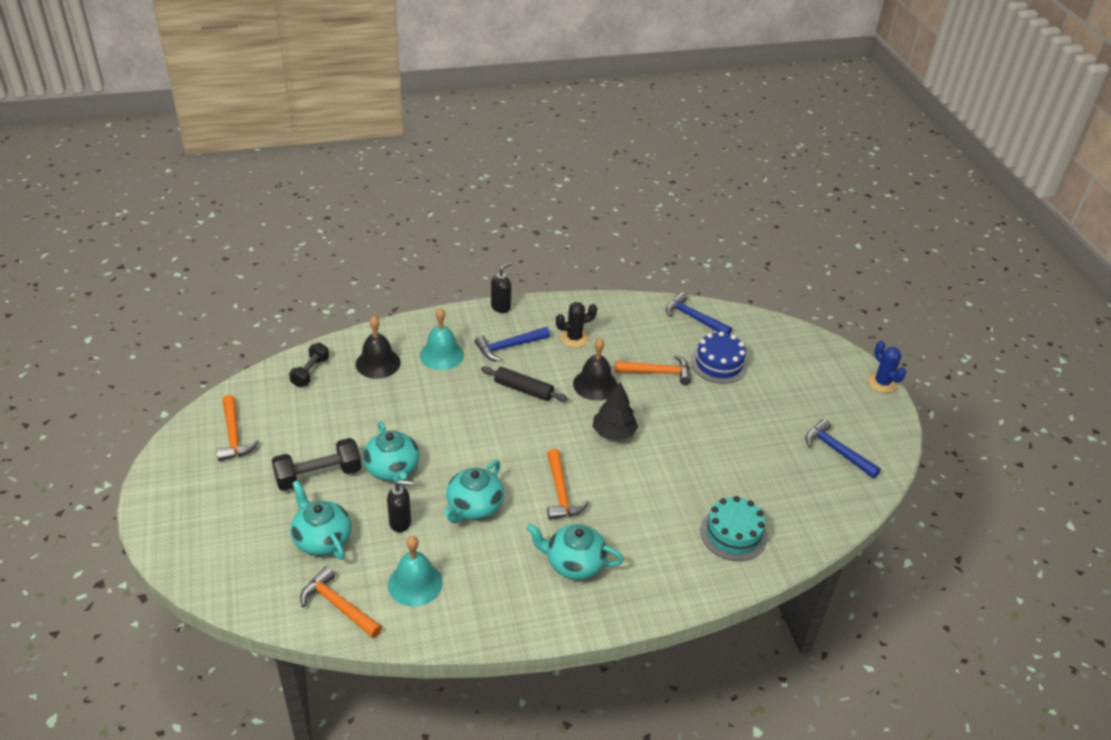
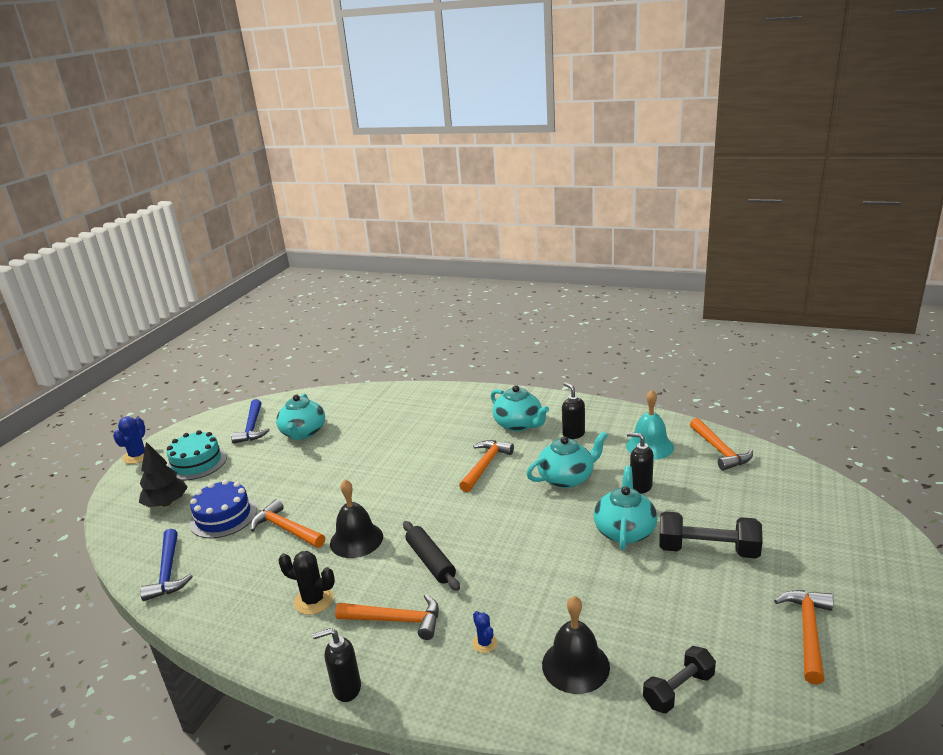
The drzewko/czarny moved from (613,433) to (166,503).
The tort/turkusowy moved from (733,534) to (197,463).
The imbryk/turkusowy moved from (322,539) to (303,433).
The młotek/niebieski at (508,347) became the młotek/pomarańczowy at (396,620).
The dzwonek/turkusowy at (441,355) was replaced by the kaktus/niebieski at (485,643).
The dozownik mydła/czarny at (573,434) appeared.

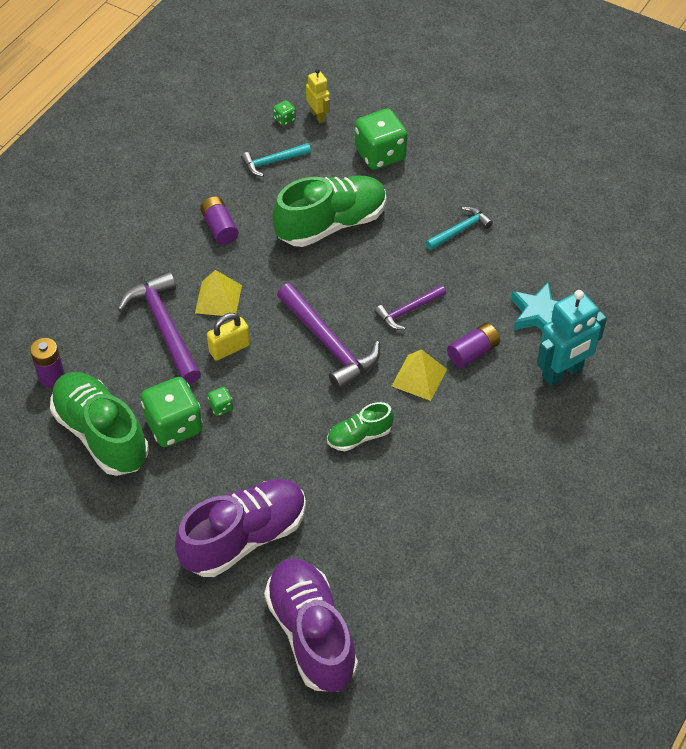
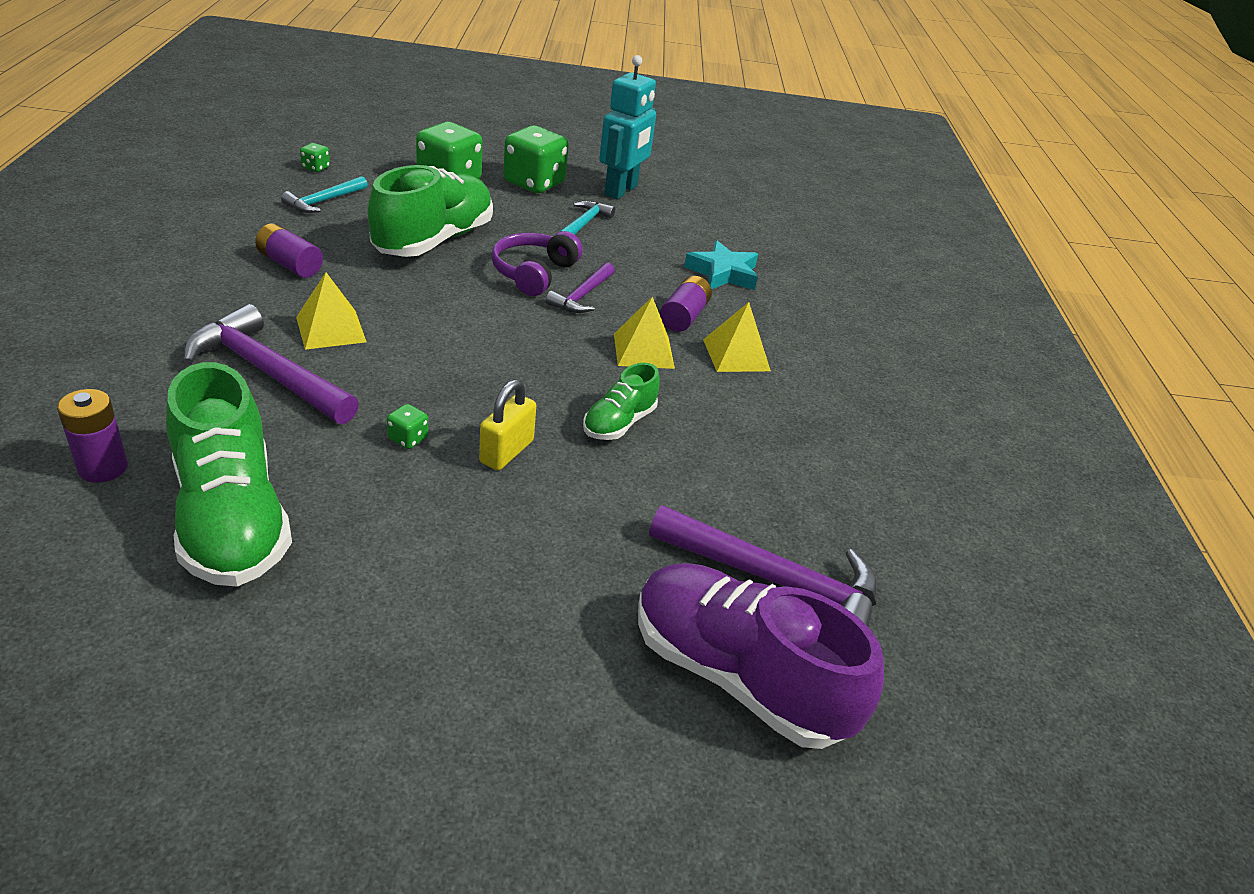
The but/zielony at (101,434) turned 135 degrees counterclockwise.
The kłódka/żółty moved from (229,348) to (506,452).
The słuchawki/fioletowy at (534,273) appeared.
The kostka do gry/zielony moved from (174,426) to (534,183).
The robot/turkusowy moved from (562,372) to (621,191).
The młotek/fioletowy moved from (329,343) to (775,581).
The piramida/żółty at (736,355) appeared.
The but/fioletowy at (244,537) disappeared.
The robot/żółty at (318,116) disappeared.

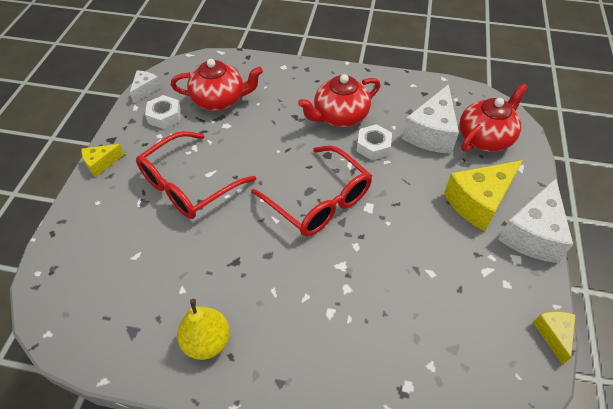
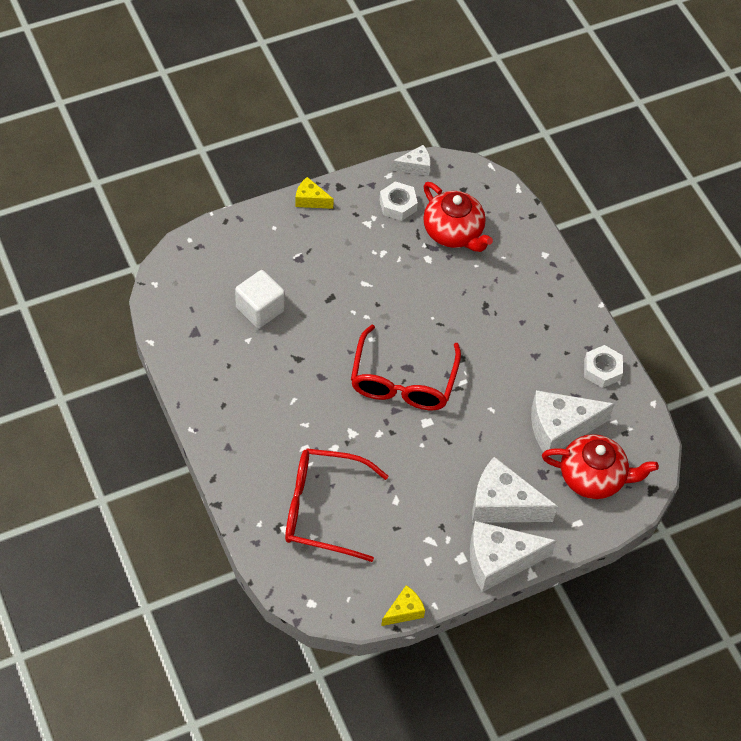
The sześcian/biały at (260,309) appeared.
The okulary/czerwony moved from (189,184) to (324,509).
The ser/żółty at (478,202) became the ser/biały at (502,504).
The nakrętka/biały moved from (373,146) to (602,370).
The gruszka/żółty at (207,341) disappeared.
The imbryk/czerwony at (339,116) disappeared.

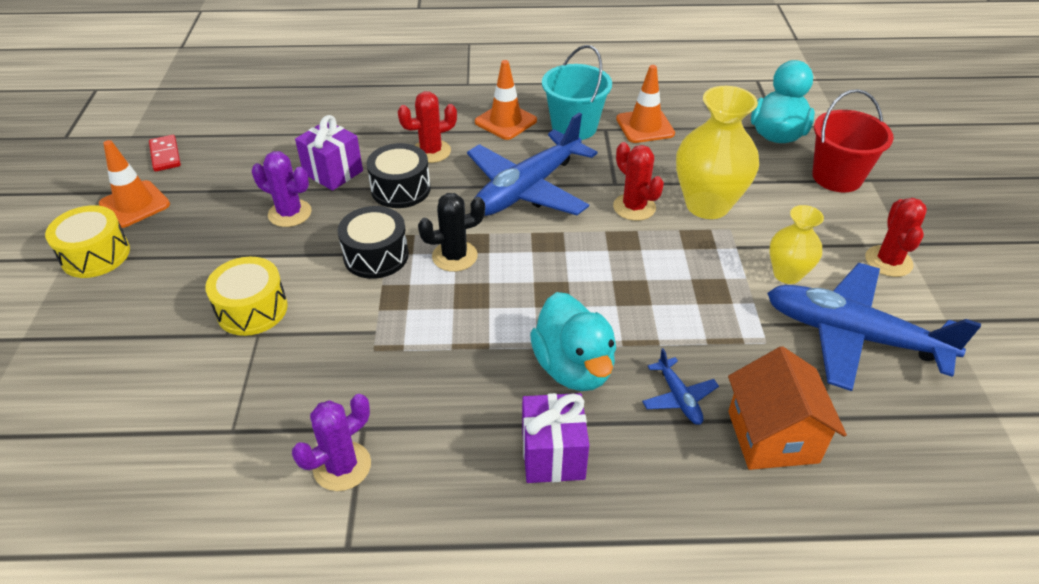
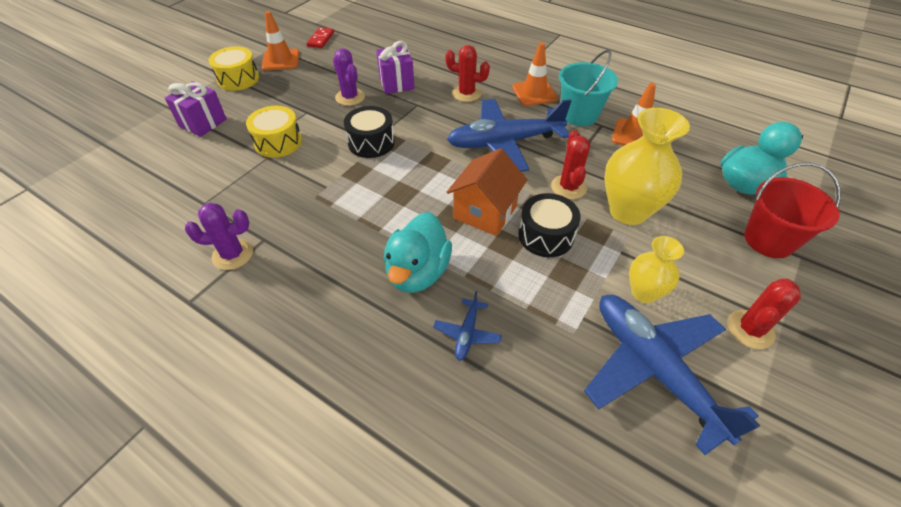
The prezent/fioletowy moved from (553,455) to (203,123).
The domek/pomarańczowy moved from (772,436) to (485,212).
The bęben/czarny moved from (400,189) to (546,236).
The kaktus/czarny at (454,256) disappeared.

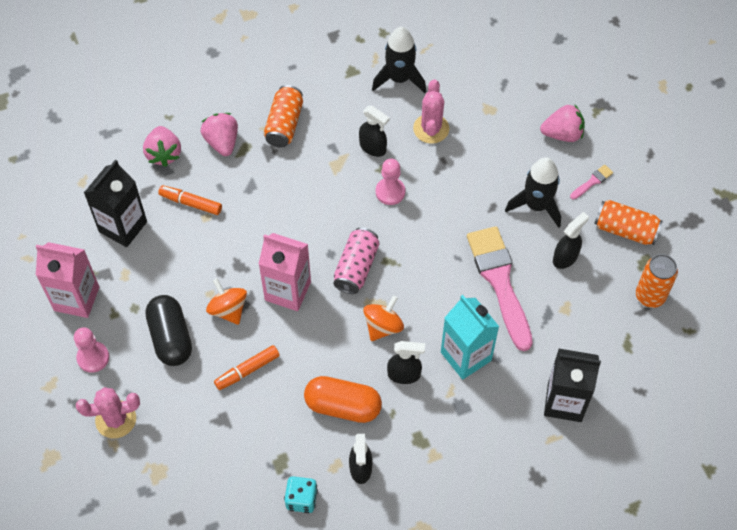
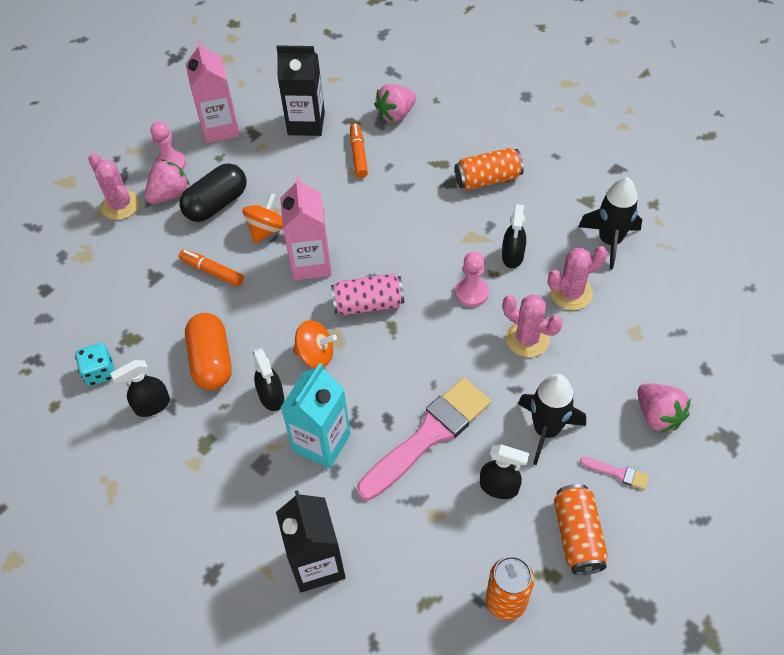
The truskawka/różowy moved from (222,142) to (170,194).
The kaktus/różowy at (527,339) appeared.

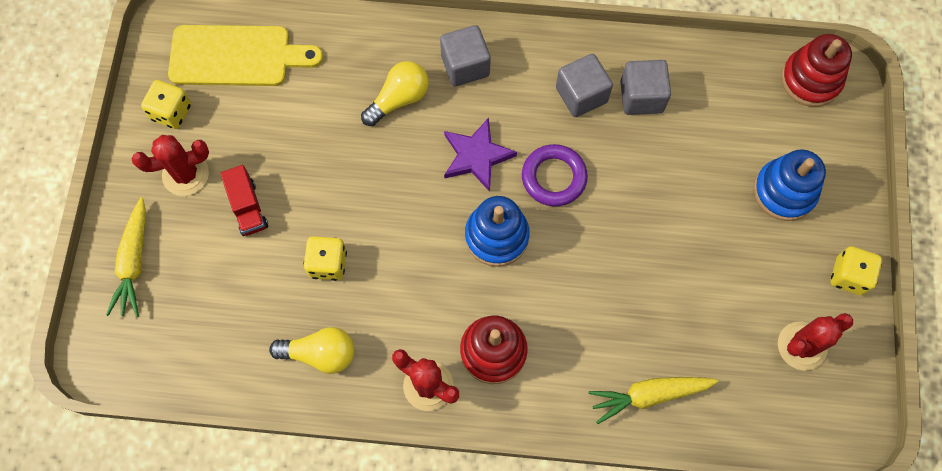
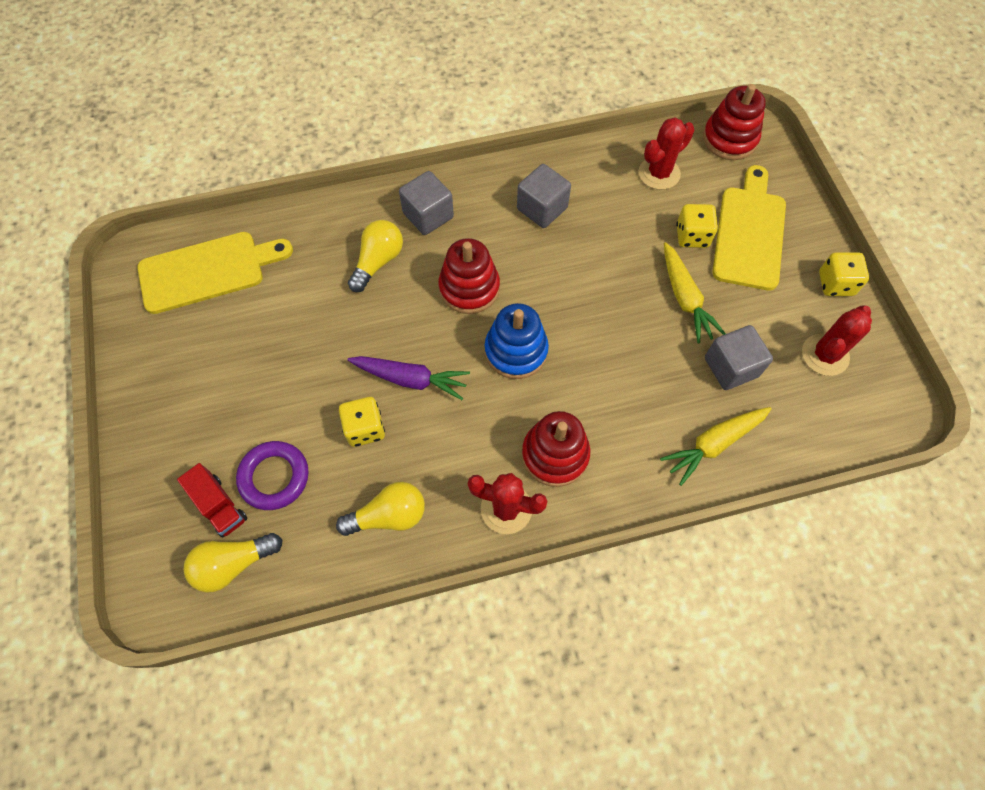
The ciężarówka/czerwony moved from (248,207) to (219,506).
The żarówka/żółty at (234,564) appeared.
The pierścień/fioletowy moved from (554,177) to (274,477).
The marchewka/fioletowy at (410,379) appeared.
The gwiazda/fioletowy at (476,156) was replaced by the zabawka nakładanka/czerwony at (469,288).
The kaktus/czerwony moved from (185,174) to (659,173).
The marchewka/żółty moved from (134,262) to (685,298).
The kostka do gry/żółty moved from (171,112) to (692,236).
The sześcian/szary moved from (641,97) to (731,367).
The zabawka nakładanka/niebieski at (784,191) was replaced by the deska do krojenia/żółty at (750,233).

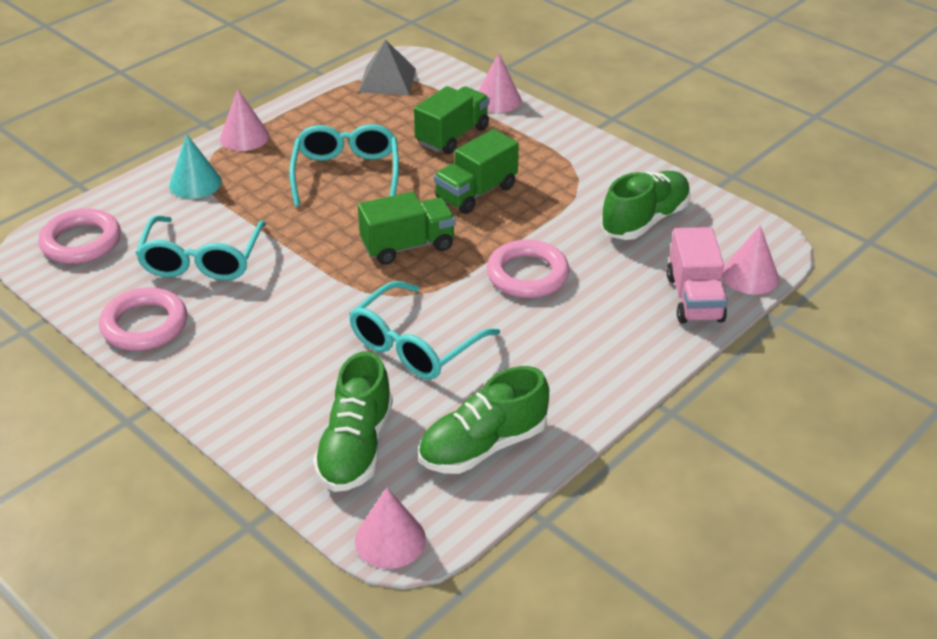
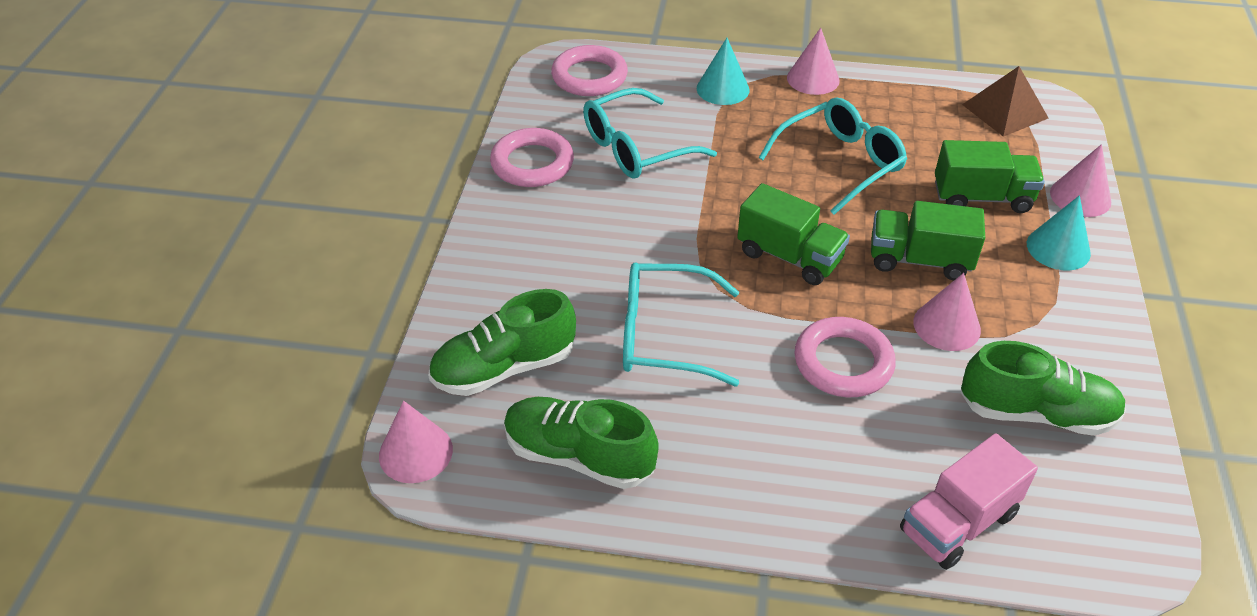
The stożek/różowy moved from (750,276) to (946,326).
The piramida/szary at (387,80) became the piramida/brązowy at (1005,111).
The stożek/turkusowy at (1058,248) appeared.

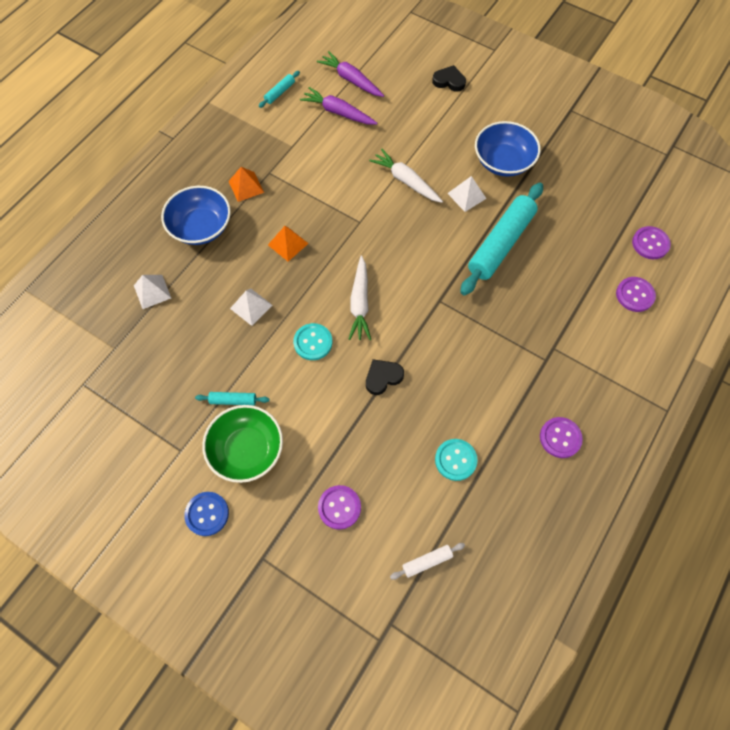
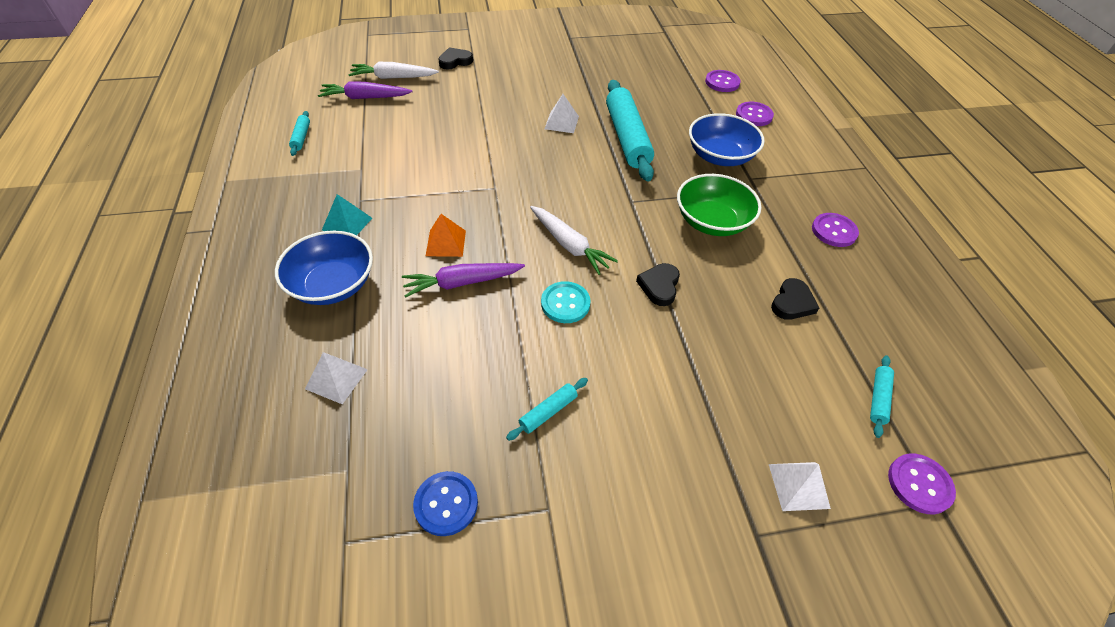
The piramida/pomarańczowy at (246,187) became the piramida/turkusowy at (347,224).
The marchewka/biały moved from (406,181) to (393,77).
The marchewka/fioletowy moved from (338,112) to (462,283).
The guzik/niebieski moved from (207,514) to (446,504).
The miska/zielony moved from (247,450) to (712,221).
The miska/niebieski moved from (503,161) to (720,156).
The piramida/biały moved from (251,306) to (798,486).
The guzik/turkusowy at (455,460) was replaced by the serce/czarny at (792,303).
The wałek do ciasta/biały at (427,561) became the wałek do ciasta/turkusowy at (878,398).
The guzik/fioletowy moved from (339,507) to (919,484).

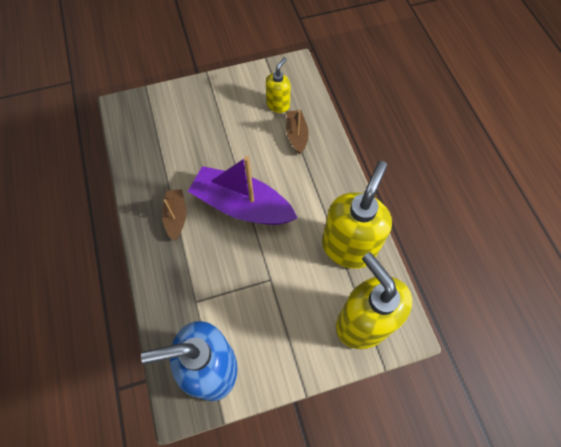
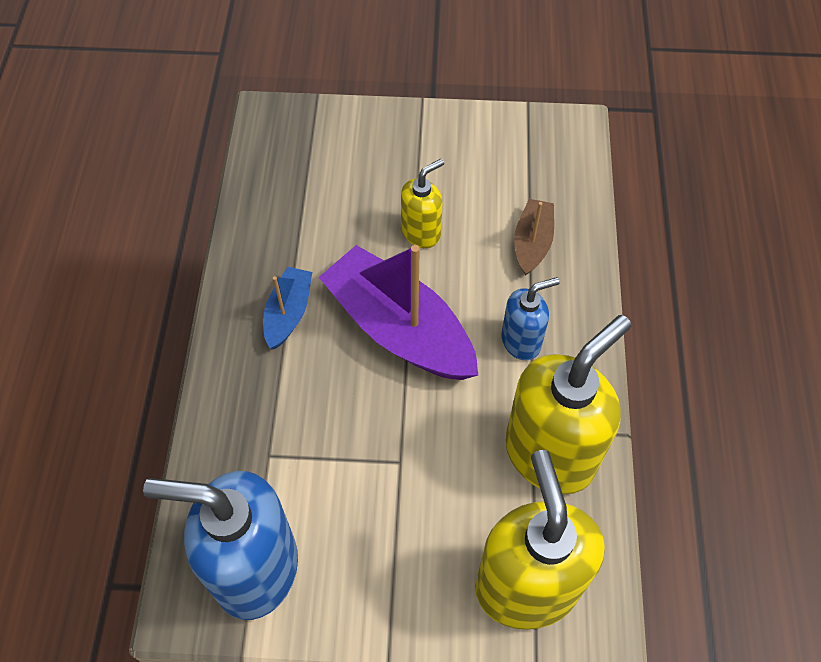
The łódka/brązowy at (176,217) became the łódka/niebieski at (288,313).
The dozownik mydła/żółty moved from (278,105) to (421,232).
The dozownik mydła/niebieski at (521,341) appeared.

